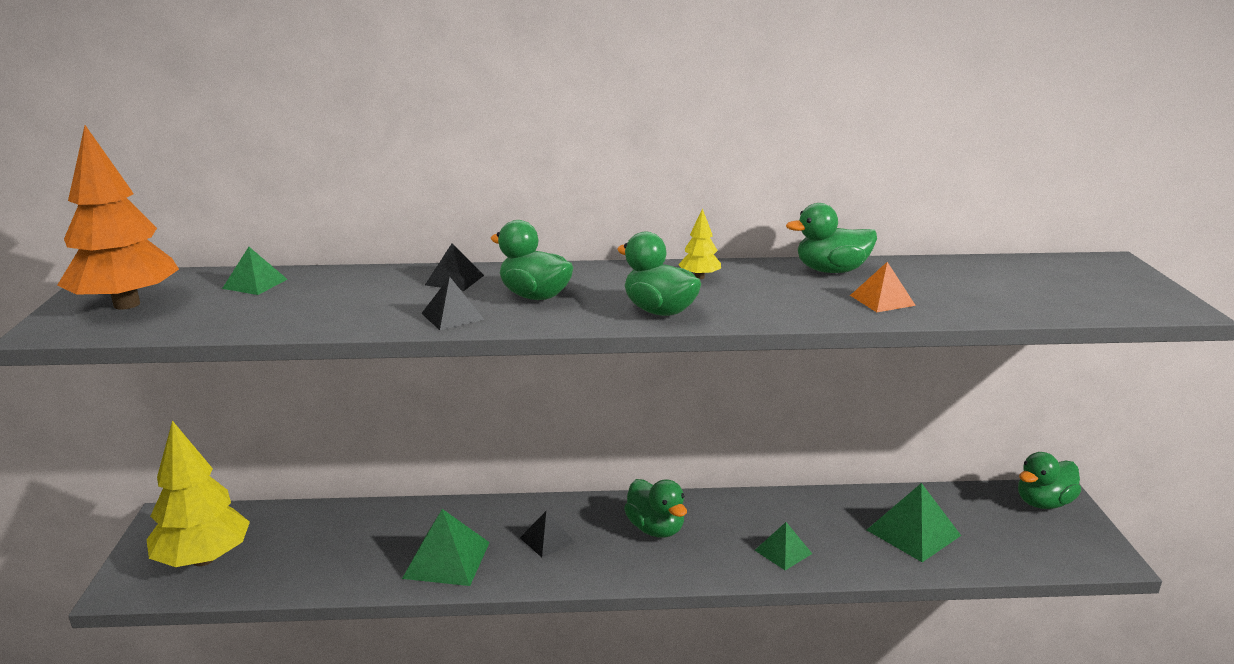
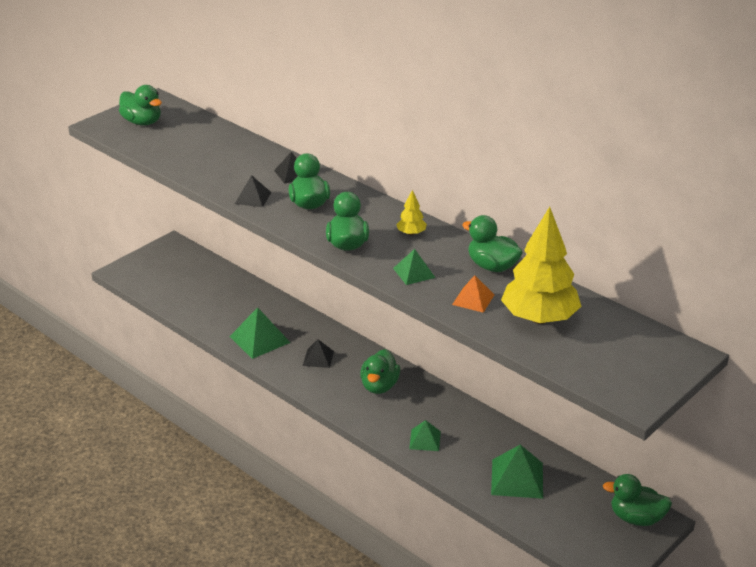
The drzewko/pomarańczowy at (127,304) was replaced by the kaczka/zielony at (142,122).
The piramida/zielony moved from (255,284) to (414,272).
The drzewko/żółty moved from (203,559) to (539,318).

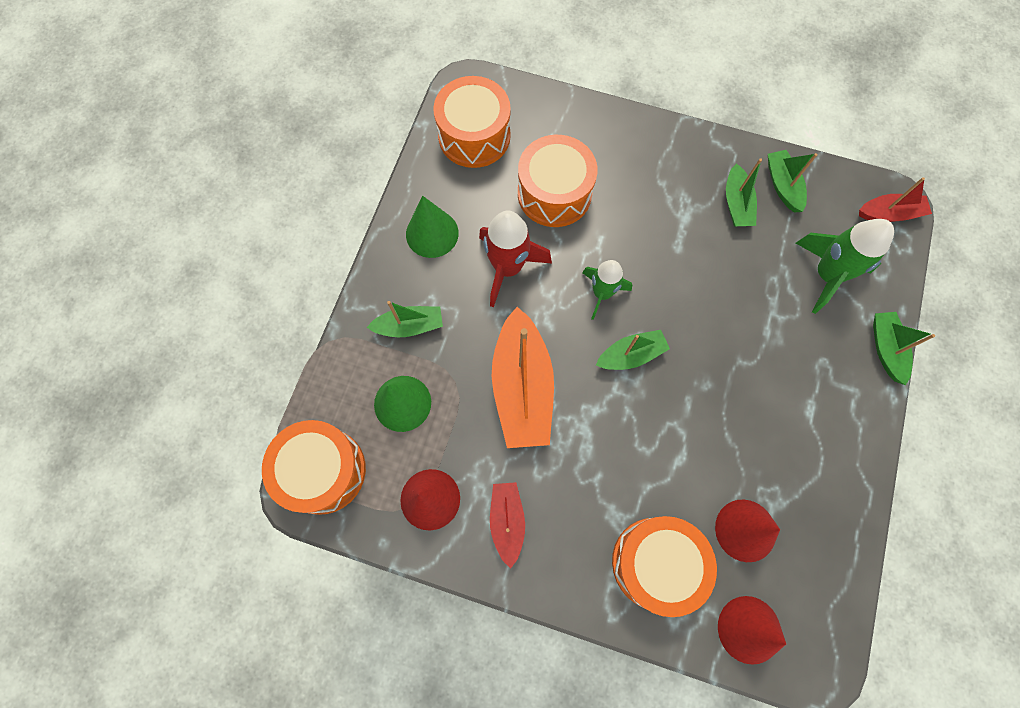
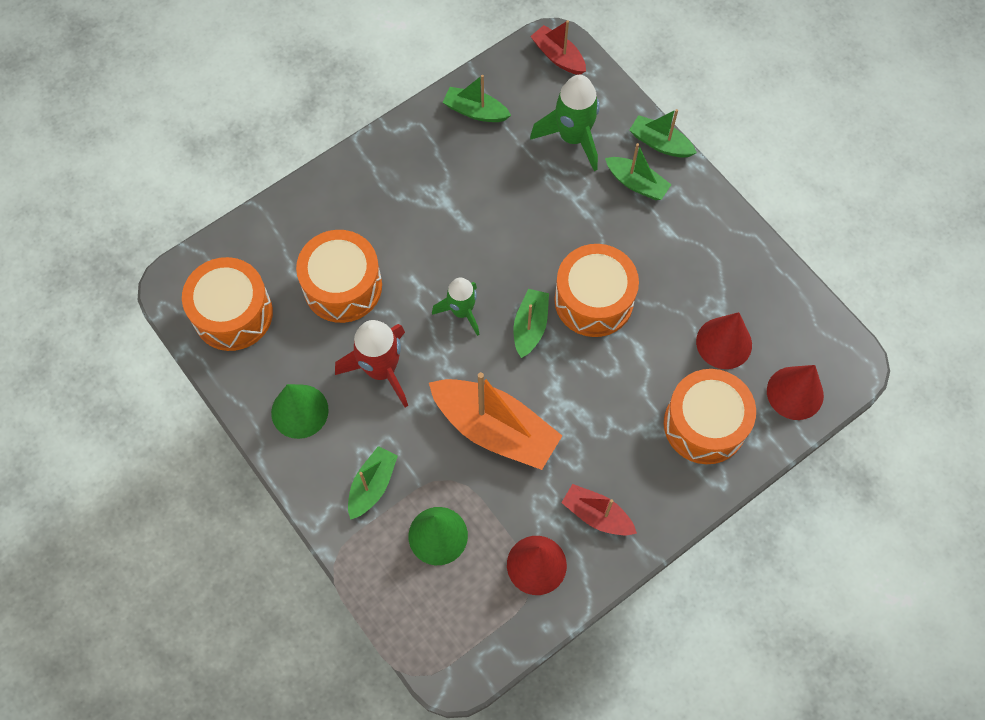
The łódka/czerwony at (889,214) turned 75 degrees counterclockwise.
The bęben/pomarańczowy moved from (323,471) to (594,300).
The łódka/zielony moved from (736,204) to (636,183).

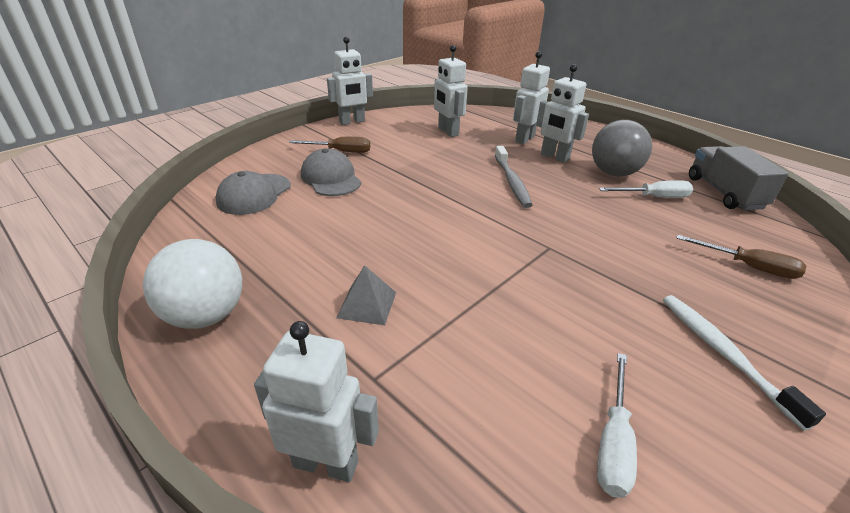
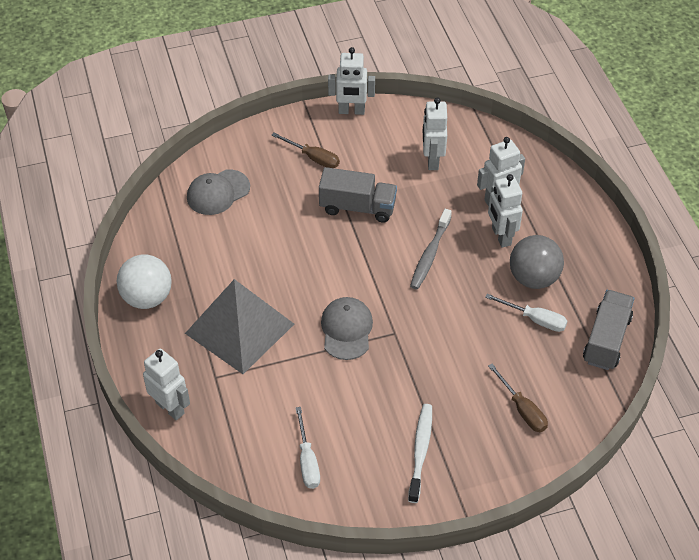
The piramida/szary at (367,304) changed to 2.40 times the size.
The śrubokręt/biały at (613,442) turned 60 degrees counterclockwise.
The ciężarówka/szary at (357,207) appeared.
The czapka/szary moved from (331,178) to (346,330).

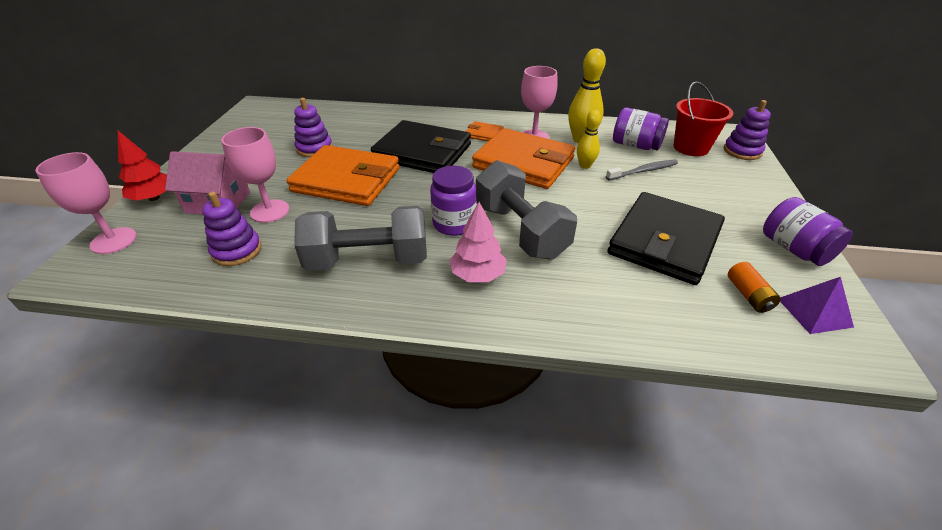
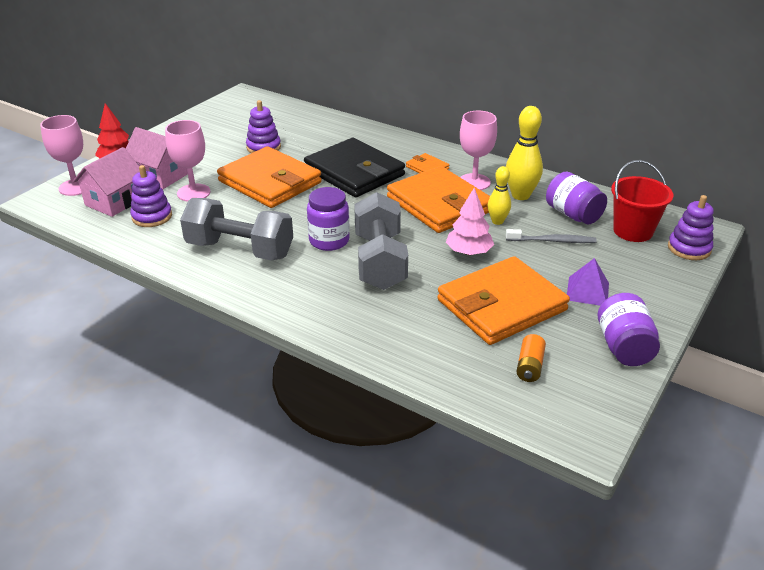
The domek/różowy at (115,201) appeared.
The portfel/czarny at (664,241) became the portfel/pomarańczowy at (501,305).
The drzewko/różowy moved from (477,274) to (468,252).
The piramida/fioletowy moved from (814,312) to (587,291).

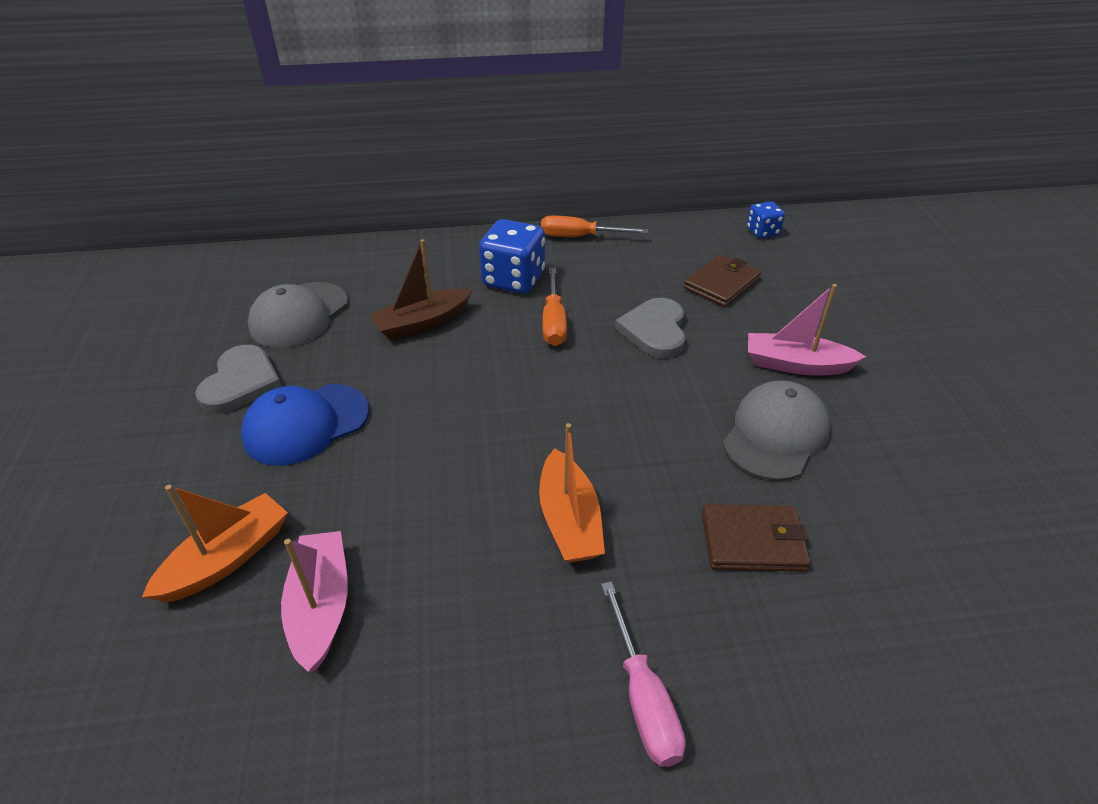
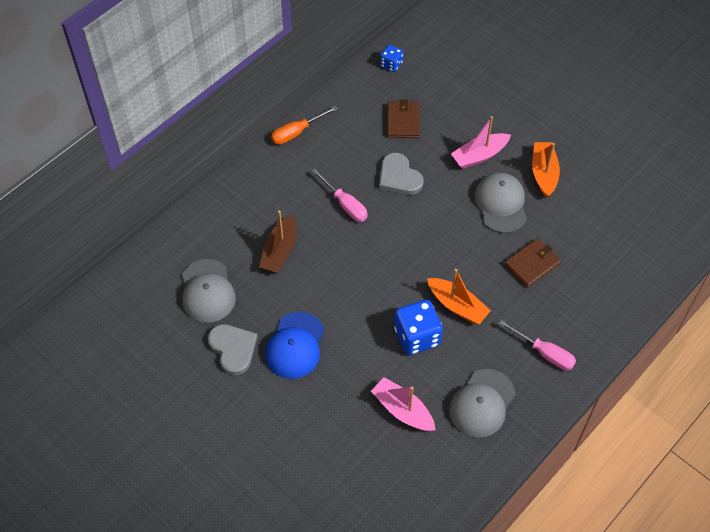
The śrubokręt/pomarańczowy at (554,321) became the śrubokręt/różowy at (345,204).
The kostka do gry/niebieski moved from (513,279) to (417,336).
The czapka/szary at (482,403) appeared.
The łódka/pomarańczowy moved from (227,559) to (544,173).

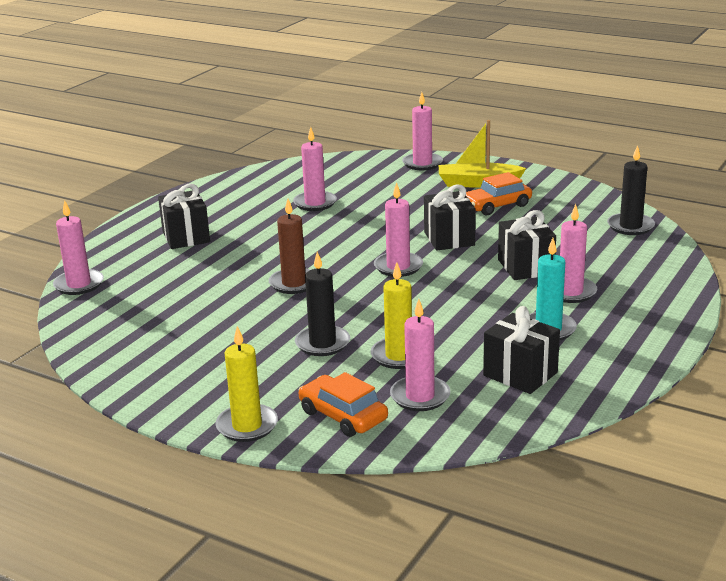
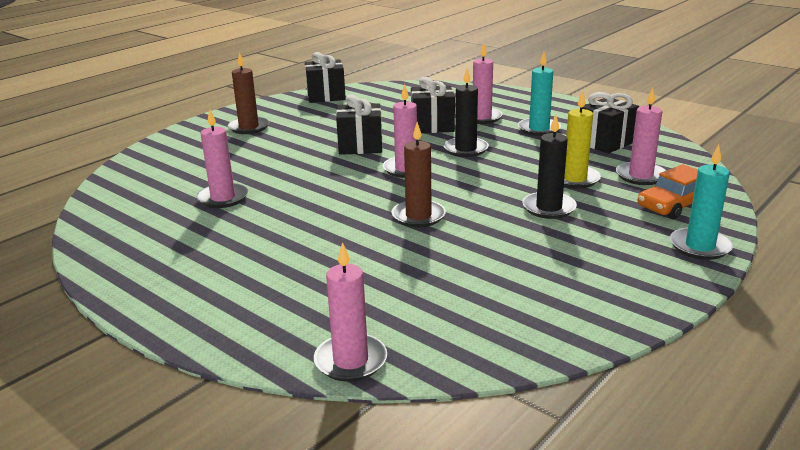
The łódka/żółty at (478,183) was replaced by the świeca/brązowy at (249,127).
The prezent/czarny moved from (186,237) to (326,96).
The świeca/czarny moved from (630,226) to (465,149).
The świeca/żółty at (247,426) became the świeca/turkusowy at (700,246).
The świeca/różowy at (422,163) disappeared.
The samochód/pomarańczowy at (497,205) disappeared.

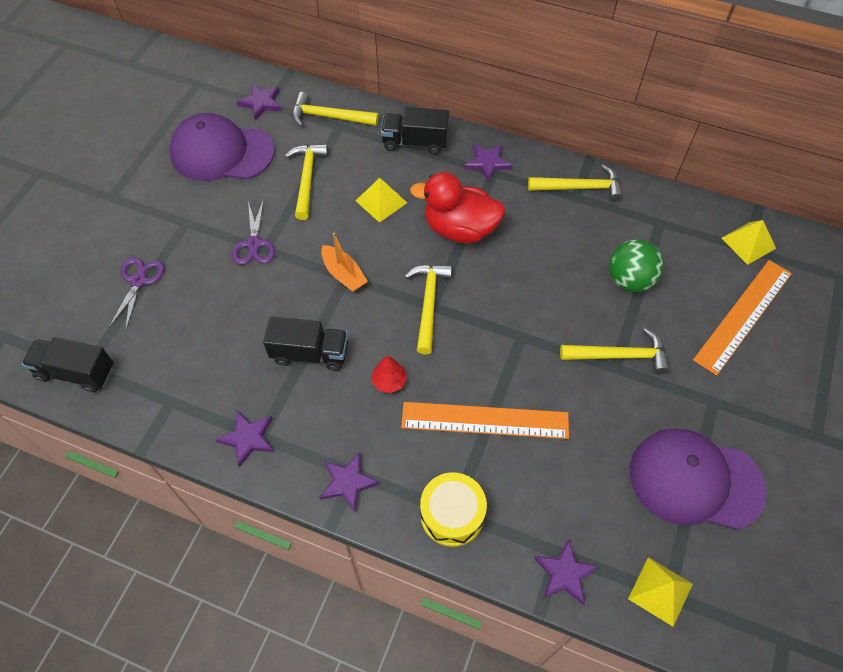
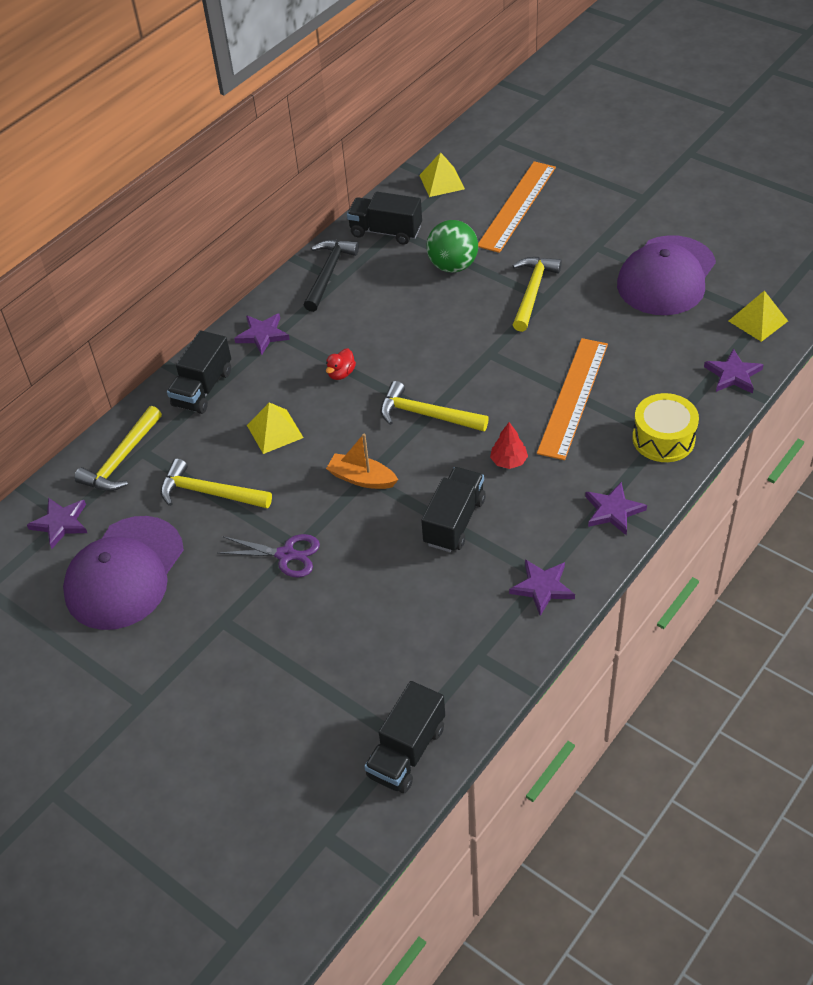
The młotek/żółty at (580,188) became the młotek/czarny at (328,273).
The kaczka/czerwony at (459,229) changed to 0.41 times the size.
The łódka/pomarańczowy at (343,274) turned 135 degrees counterclockwise.
The ciężarówka/czarny at (386,231) appeared.
The linijka/pomarańczowy at (743,315) turned 60 degrees clockwise.
The nożyczki/fioletowy at (138,281) disappeared.

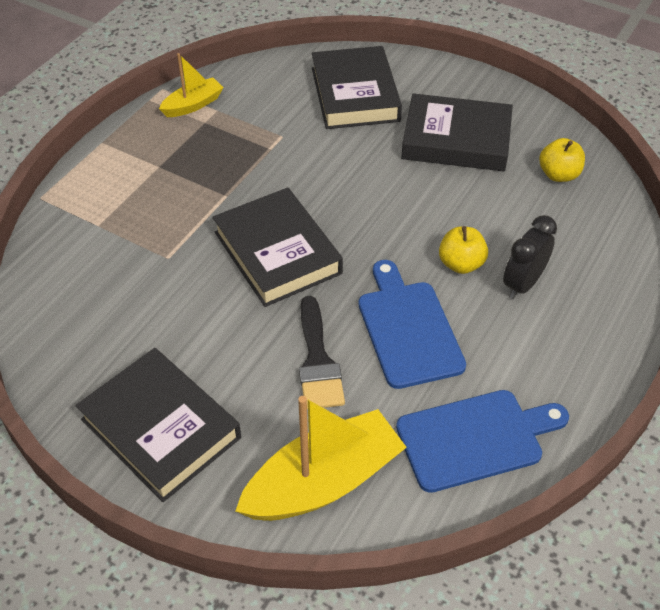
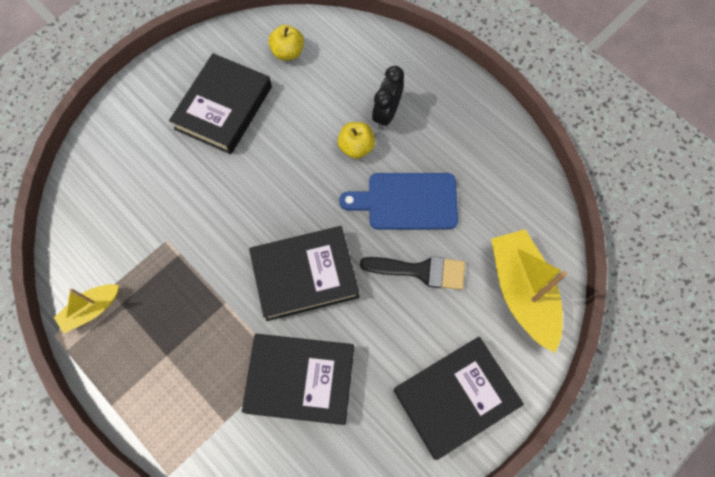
The łódka/żółty at (193,105) turned 105 degrees counterclockwise.
The książka/czarny moved from (355,94) to (300,380).
The budzik/czarny at (523,284) turned 60 degrees clockwise.
The deska do krojenia/niebieski at (475,438) disappeared.

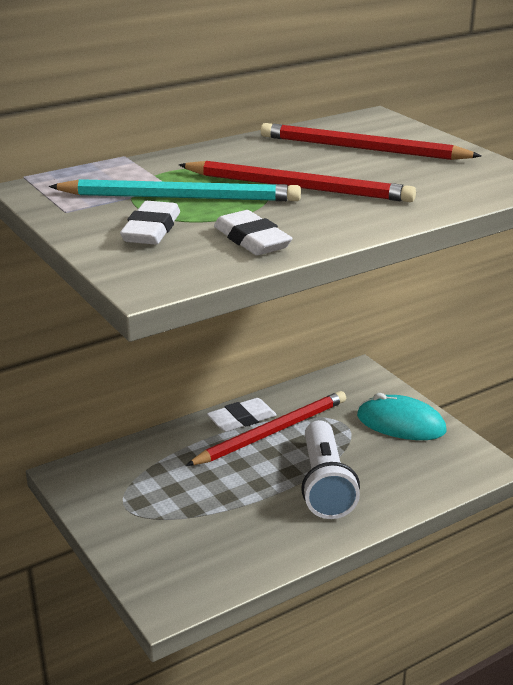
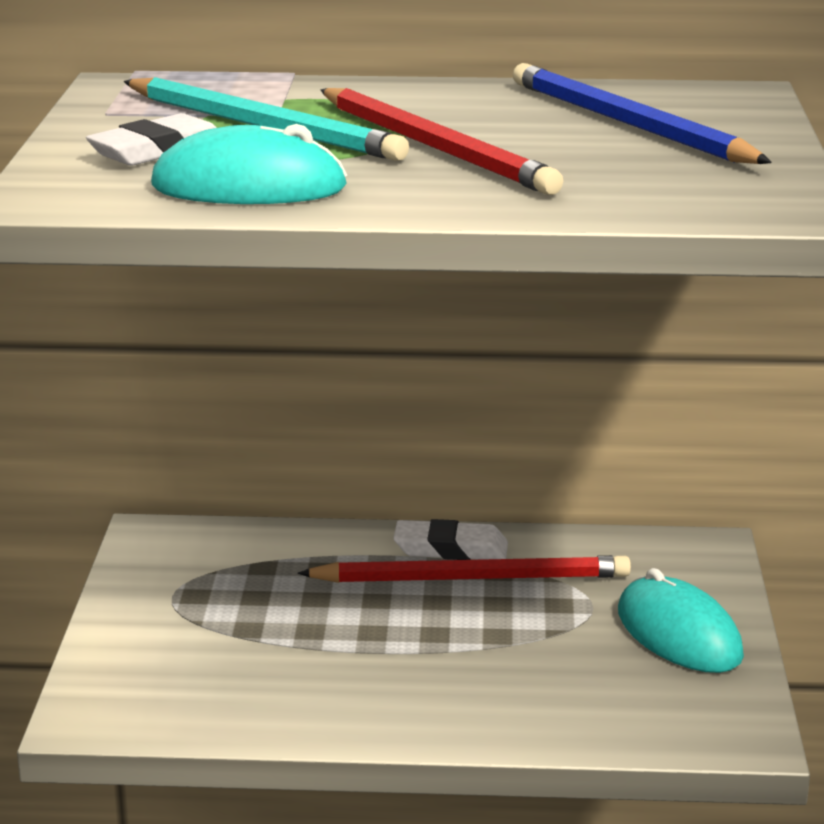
The gumka do mazania/biały at (251,240) was replaced by the myszka/turkusowy at (249,187).
The ołówek/czerwony at (362,148) became the ołówek/niebieski at (628,124).
The latarka/biały at (325,485) disappeared.

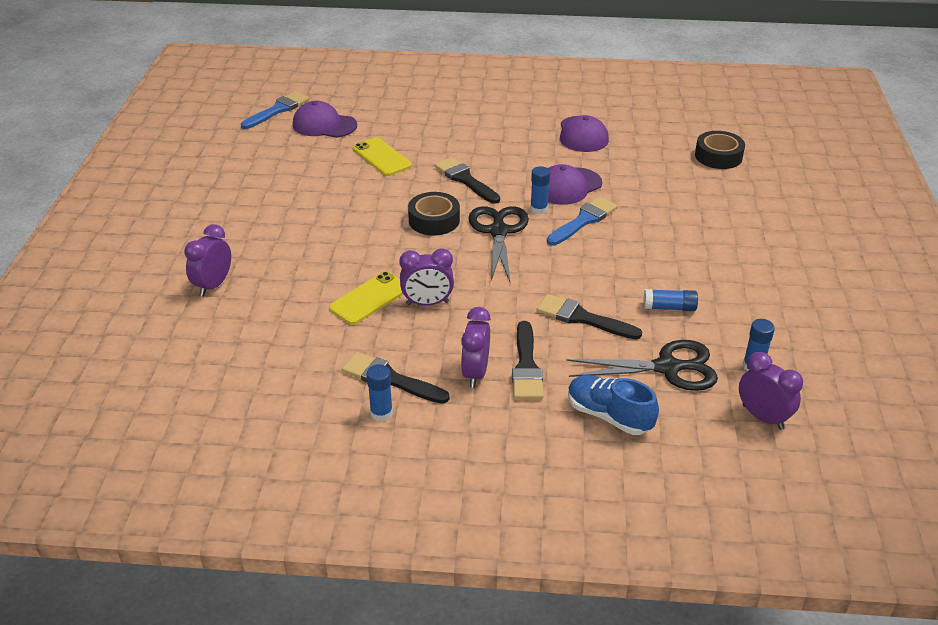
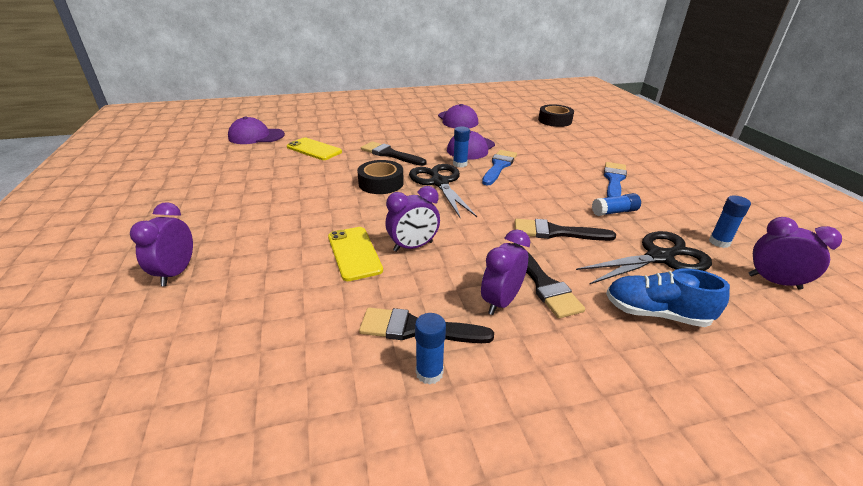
The telefon/żółty at (369,298) turned 45 degrees counterclockwise.
The budzik/fioletowy at (475,373) turned 45 degrees clockwise.
The pędzel/niebieski moved from (278,110) to (614,180).

